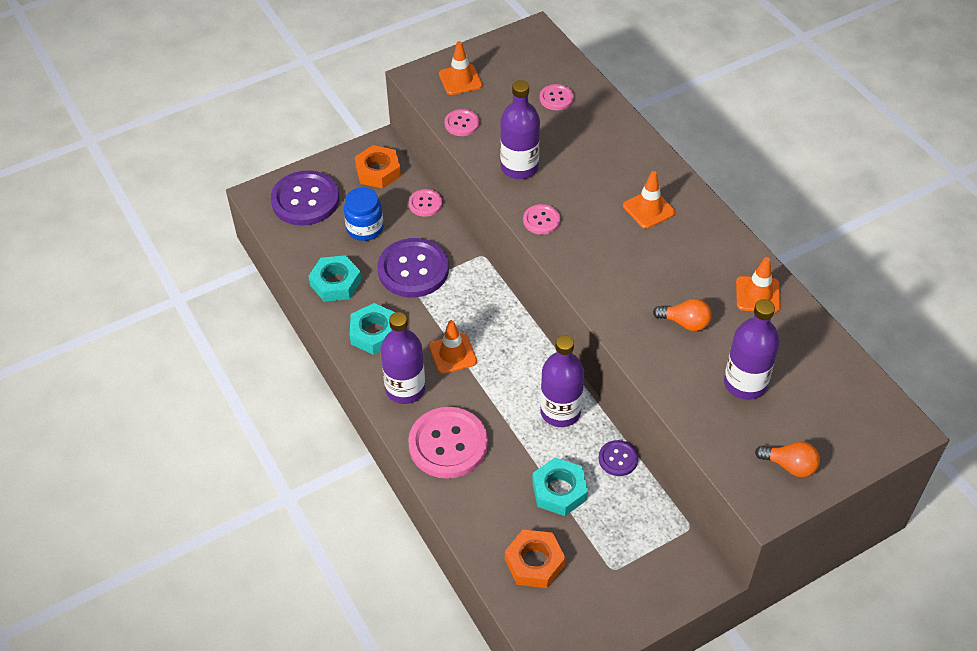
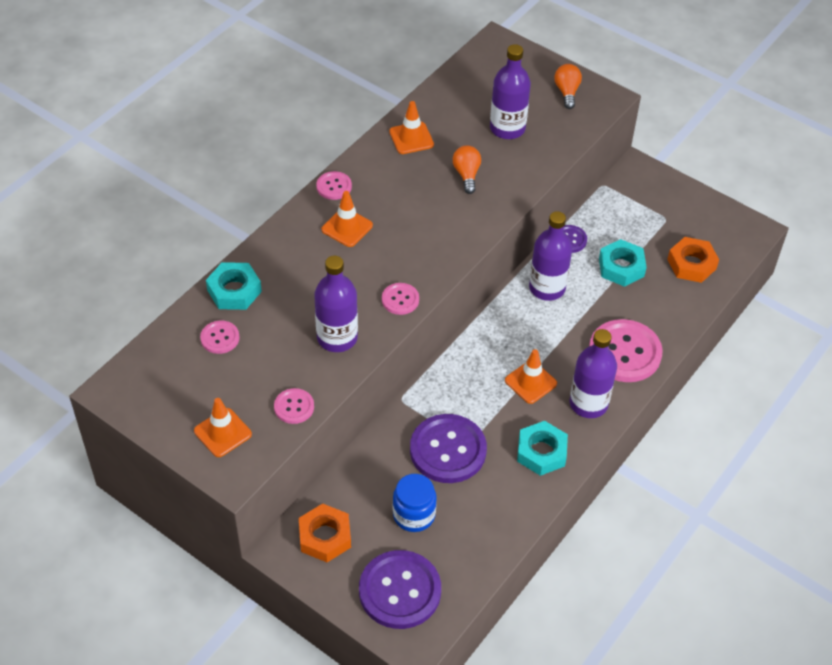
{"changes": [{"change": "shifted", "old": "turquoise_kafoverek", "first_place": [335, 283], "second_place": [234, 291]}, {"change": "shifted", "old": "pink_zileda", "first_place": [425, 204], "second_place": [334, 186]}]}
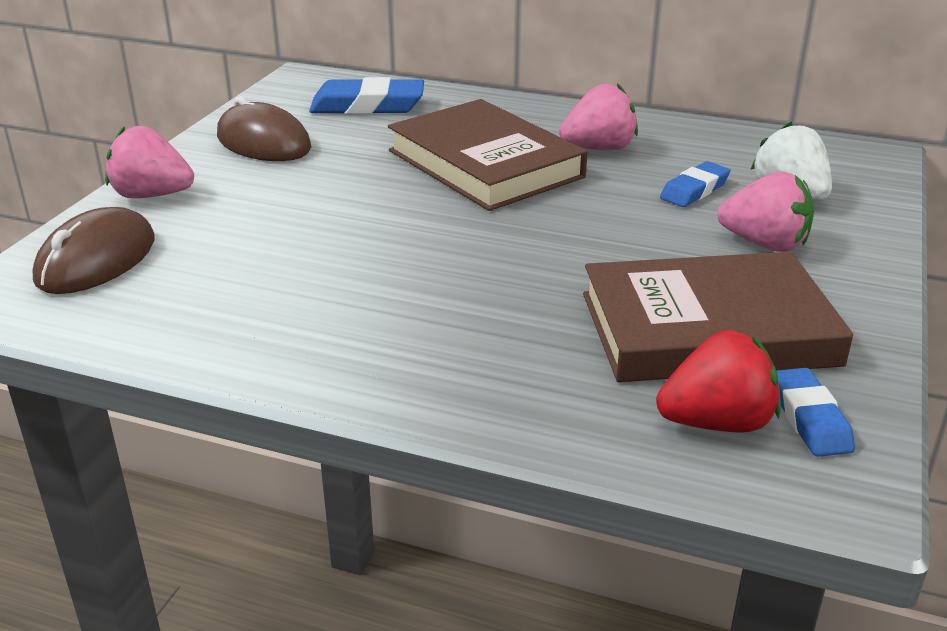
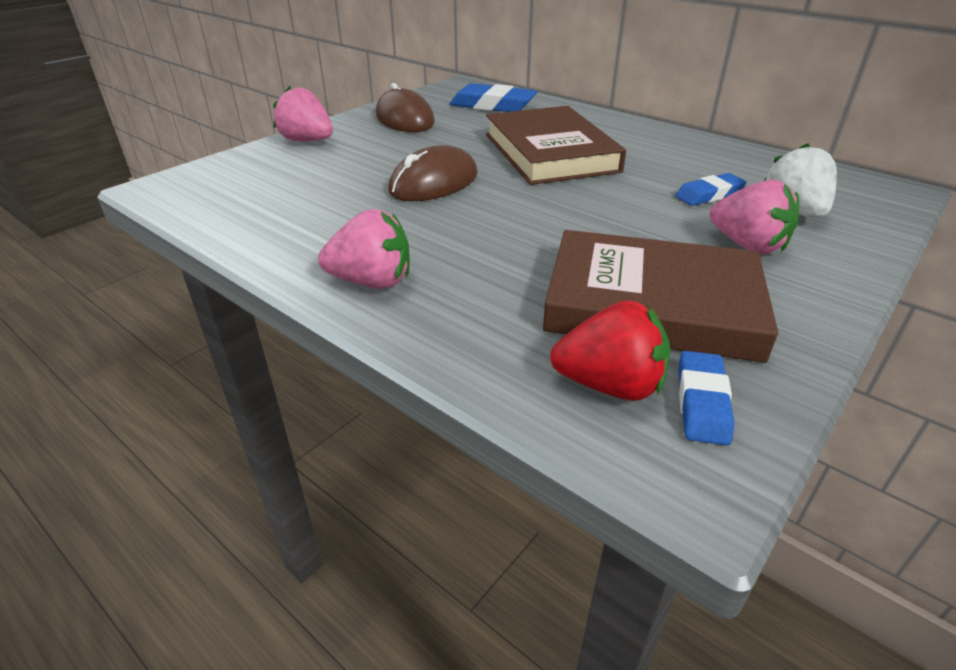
{"changes": [{"change": "shifted", "old": "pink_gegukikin", "first_place": [599, 149], "second_place": [372, 282]}, {"change": "shifted", "old": "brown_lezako", "first_place": [96, 260], "second_place": [434, 183]}]}
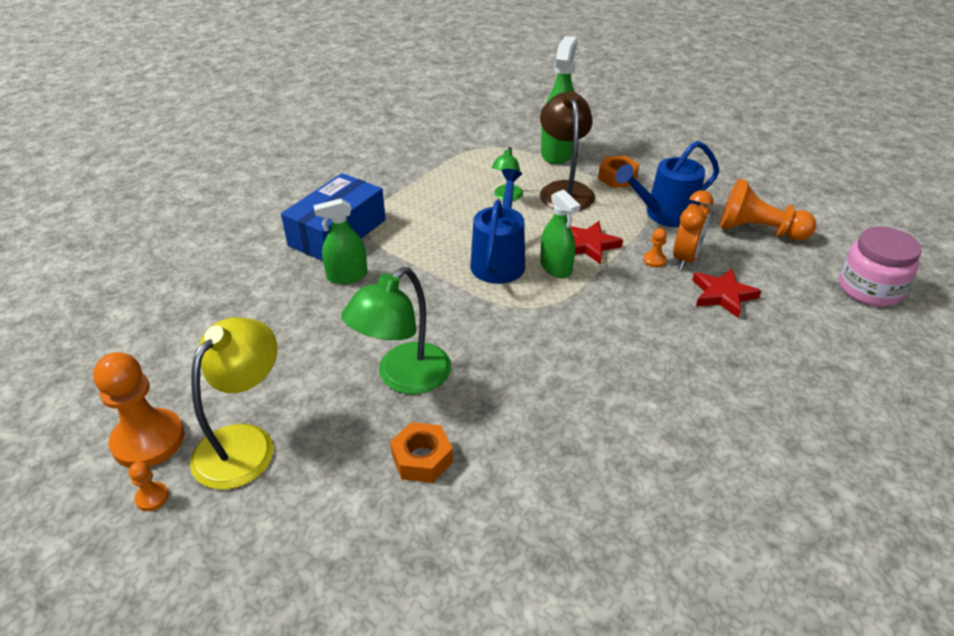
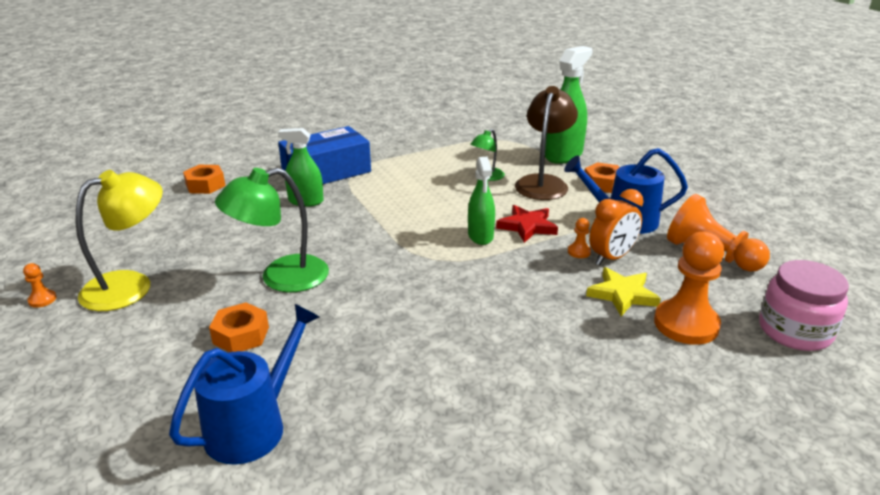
{"changes": [{"change": "shifted", "old": "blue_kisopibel", "first_place": [499, 260], "second_place": [253, 425]}, {"change": "new", "new": "orange_kafoverek", "second_place": [205, 185]}, {"change": "repainted", "old": "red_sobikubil", "new": "yellow_sobikubil", "first_place": [723, 295], "second_place": [622, 295]}, {"change": "shifted", "old": "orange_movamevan", "first_place": [148, 440], "second_place": [686, 324]}]}
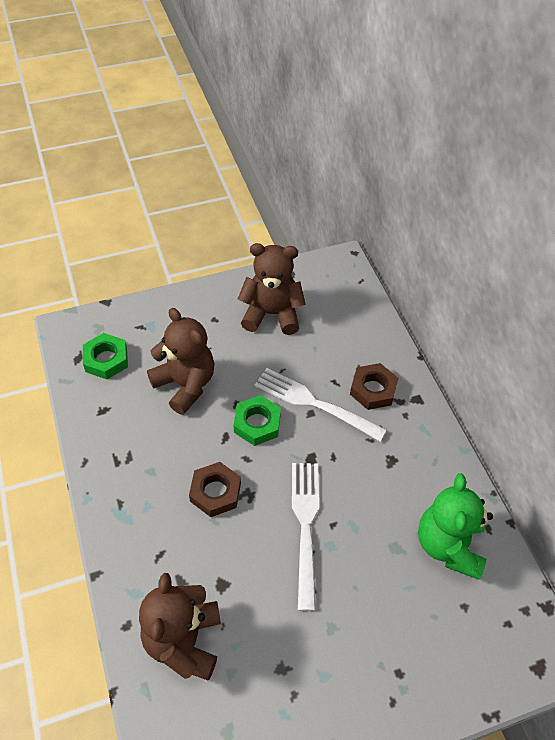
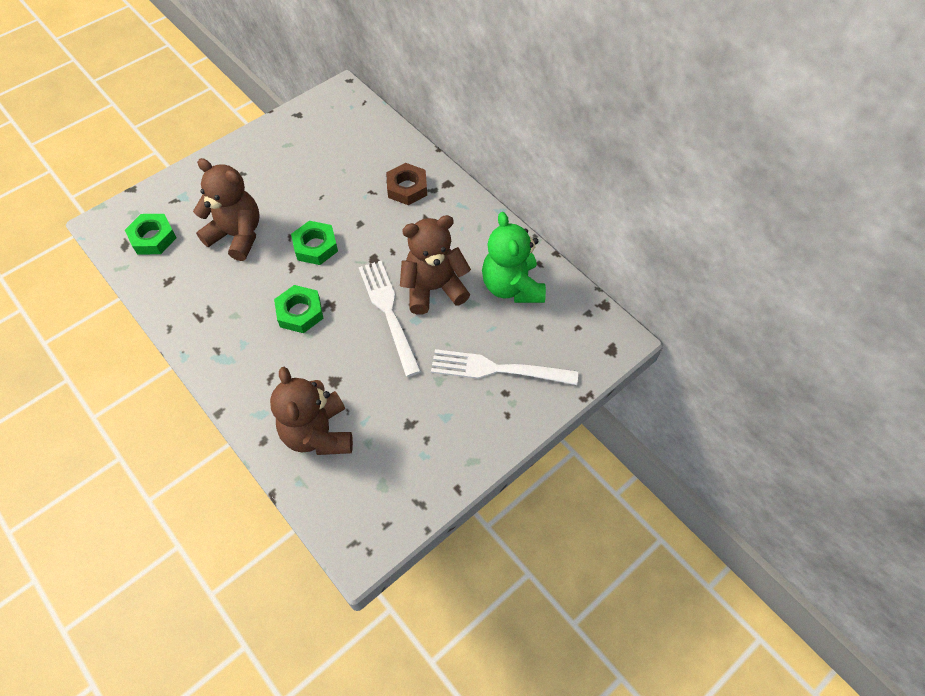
{"changes": [{"change": "repainted", "old": "brown_kafoverek", "new": "green_kafoverek", "first_place": [215, 492], "second_place": [300, 312]}, {"change": "shifted", "old": "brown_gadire", "first_place": [271, 314], "second_place": [434, 288]}, {"change": "shifted", "old": "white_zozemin", "first_place": [314, 403], "second_place": [497, 369]}]}
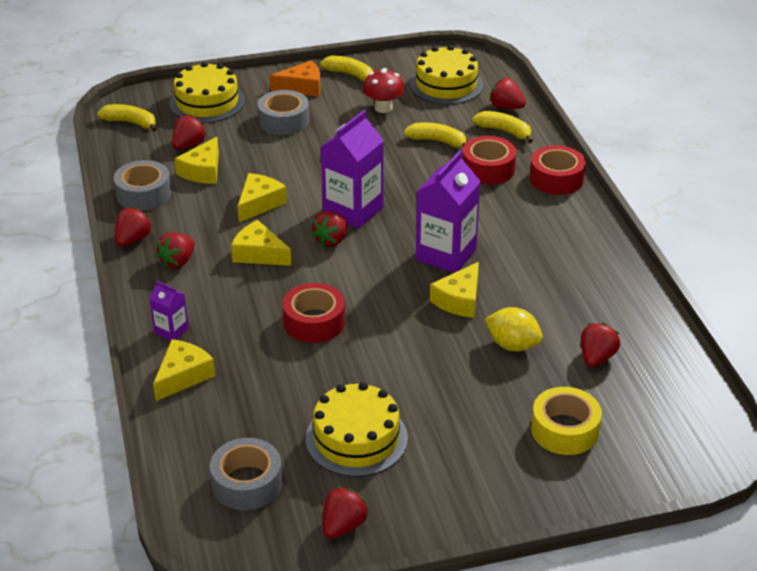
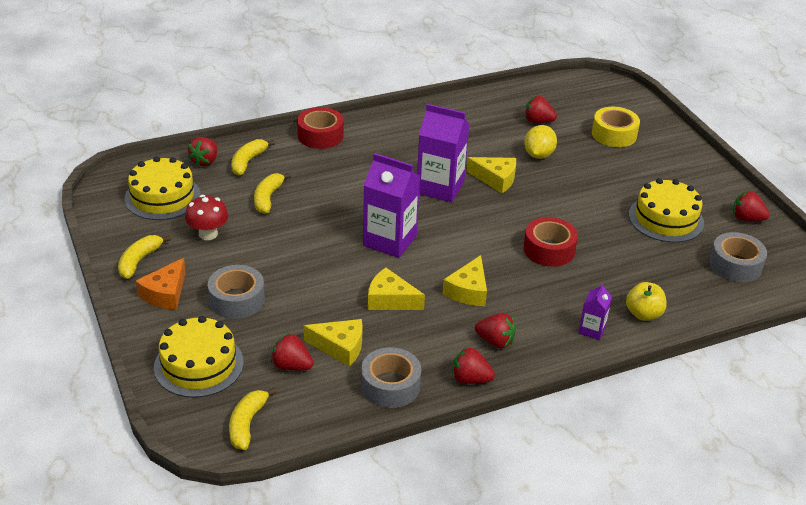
{"changes": [{"change": "rotated", "old": "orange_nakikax", "first_place": [302, 87], "second_place": [165, 293], "degrees": -135}, {"change": "swapped", "old": "yellow_nakikax", "new": "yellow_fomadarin", "first_place": [183, 376], "second_place": [643, 314]}, {"change": "gone", "old": "red_gegukikin", "first_place": [331, 240]}, {"change": "gone", "old": "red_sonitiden", "first_place": [488, 169]}]}
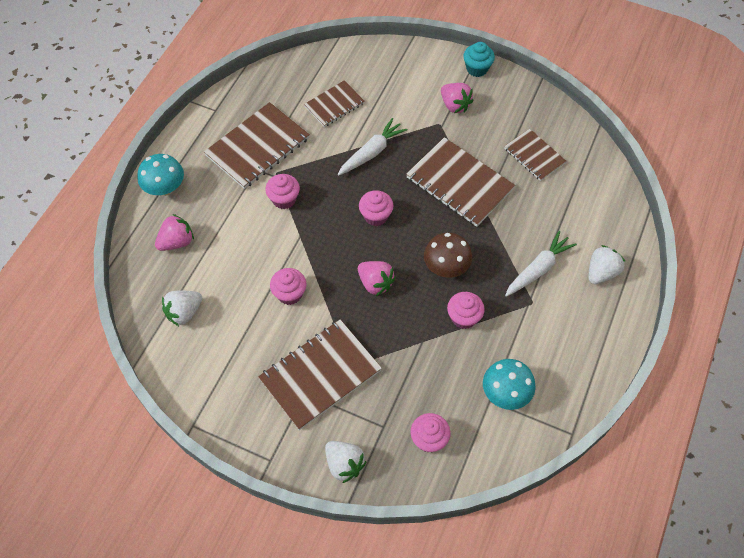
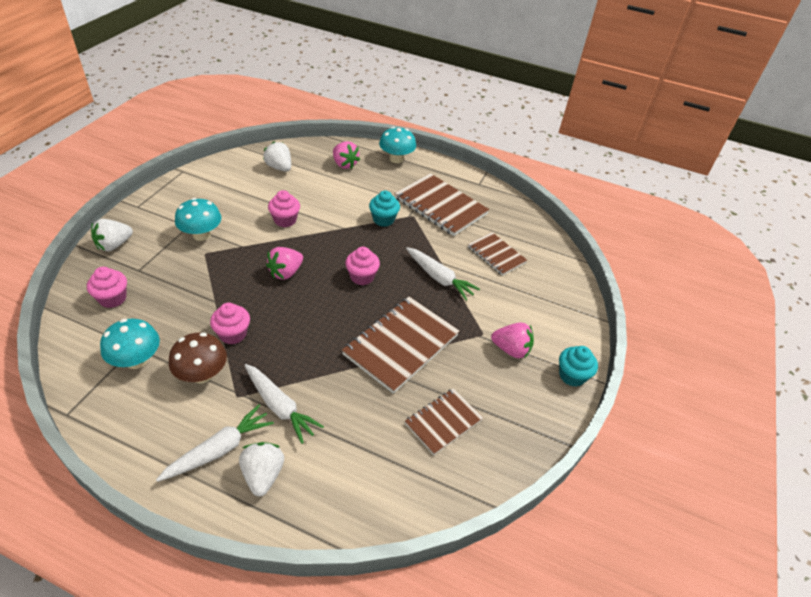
{"changes": [{"change": "new", "new": "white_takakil", "second_place": [219, 449]}, {"change": "shifted", "old": "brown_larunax", "first_place": [446, 267], "second_place": [202, 374]}, {"change": "swapped", "old": "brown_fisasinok", "new": "turquoise_larunax", "first_place": [320, 375], "second_place": [201, 235]}, {"change": "rotated", "old": "white_gegukikin", "first_place": [601, 272], "second_place": [263, 475], "degrees": -135}, {"change": "repainted", "old": "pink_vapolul", "new": "turquoise_vapolul", "first_place": [284, 199], "second_place": [383, 220]}, {"change": "rotated", "old": "pink_gegukikin", "first_place": [455, 105], "second_place": [511, 349], "degrees": -120}]}
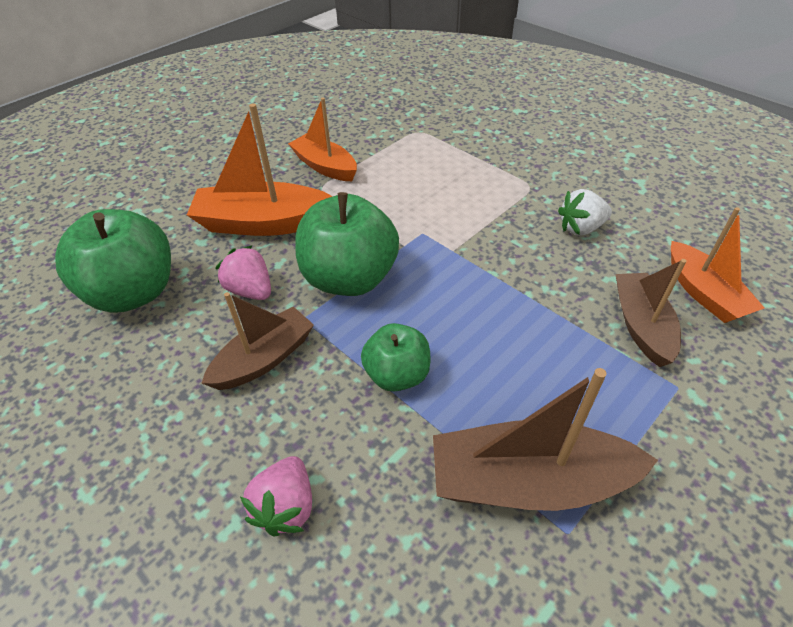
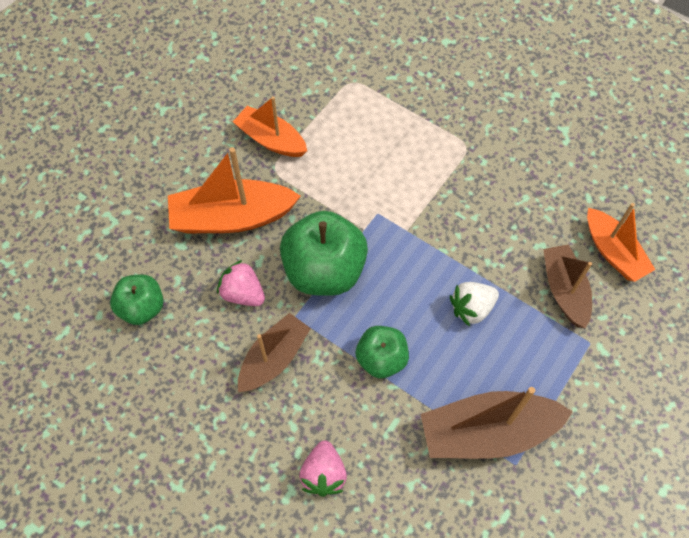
{"changes": [{"change": "scaled", "old": "green_fomadarin", "first_place": [134, 292], "second_place": [142, 308], "factor": 0.59}, {"change": "shifted", "old": "white_gegukikin", "first_place": [581, 228], "second_place": [472, 308]}]}
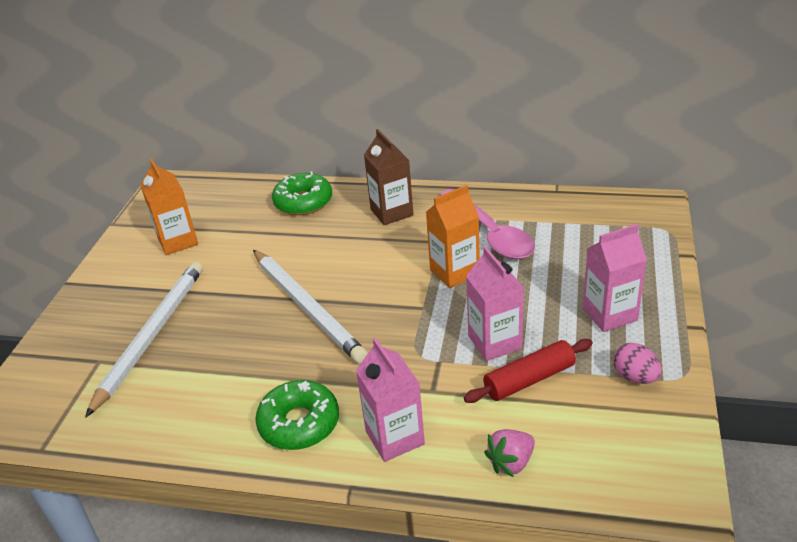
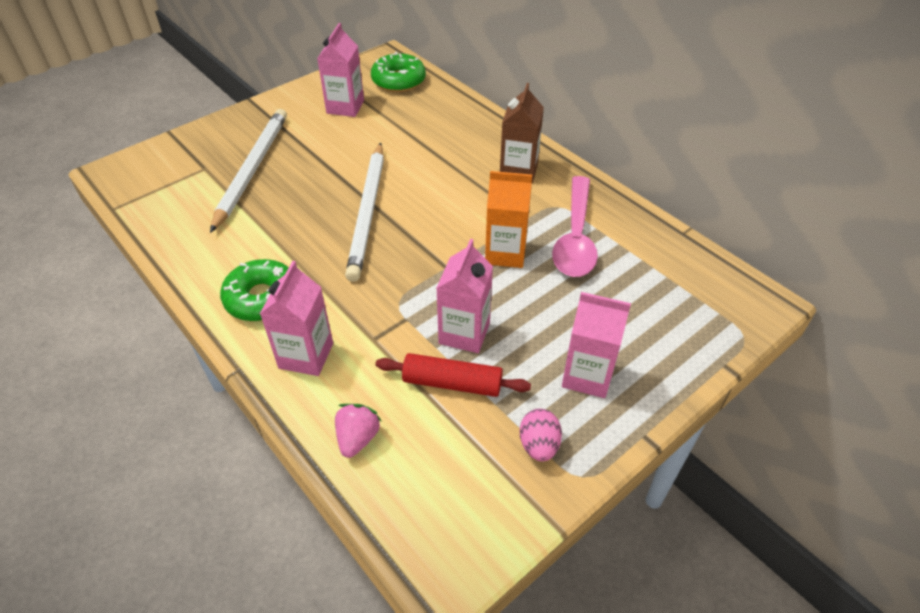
{"changes": [{"change": "rotated", "old": "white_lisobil", "first_place": [151, 336], "second_place": [252, 169], "degrees": -45}, {"change": "repainted", "old": "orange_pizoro", "new": "pink_pizoro", "first_place": [178, 241], "second_place": [345, 107]}, {"change": "rotated", "old": "pink_gegukikin", "first_place": [511, 462], "second_place": [357, 438], "degrees": 105}, {"change": "shifted", "old": "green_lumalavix", "first_place": [303, 202], "second_place": [398, 81]}]}
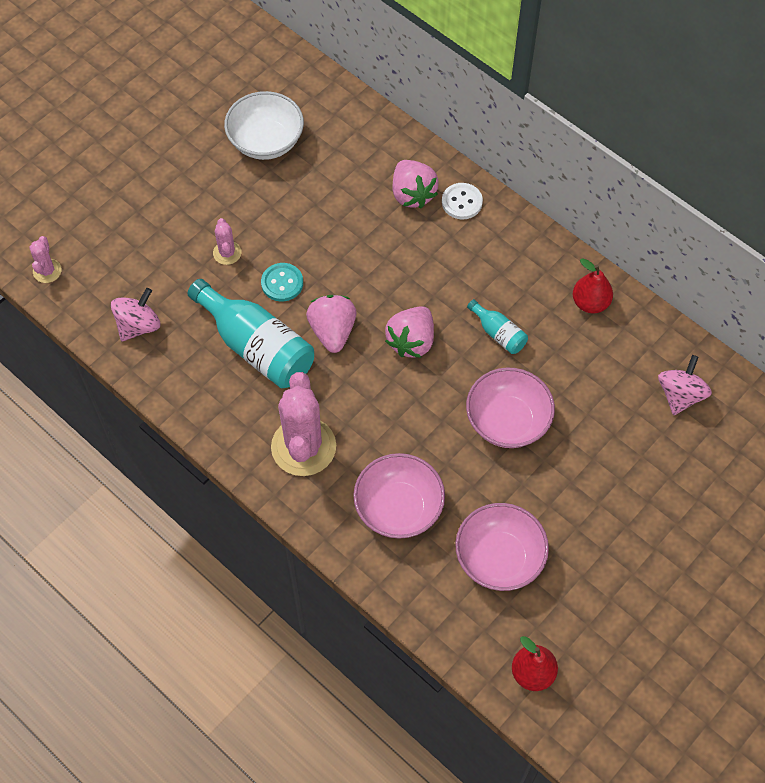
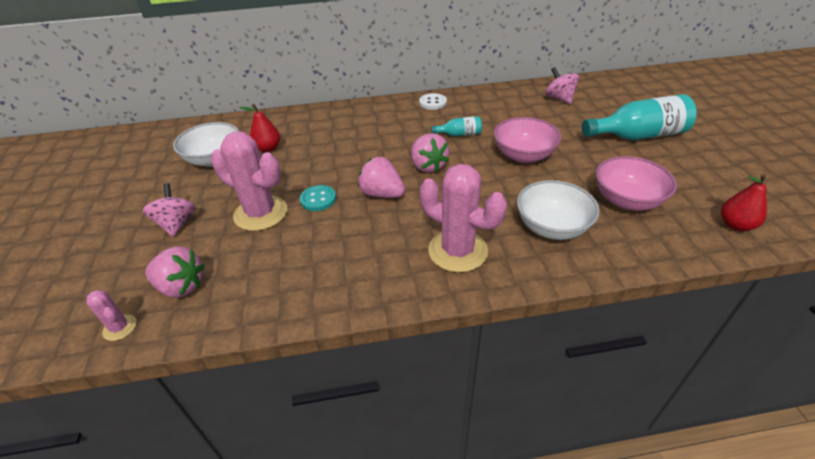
{"changes": [{"change": "shifted", "old": "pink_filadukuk", "first_place": [138, 325], "second_place": [177, 224]}, {"change": "shifted", "old": "pink_gegukikin", "first_place": [412, 194], "second_place": [181, 286]}, {"change": "scaled", "old": "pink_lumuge", "first_place": [227, 253], "second_place": [261, 213], "factor": 2.13}, {"change": "shifted", "old": "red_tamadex", "first_place": [590, 303], "second_place": [268, 148]}, {"change": "shifted", "old": "white_zileda", "first_place": [462, 202], "second_place": [432, 102]}, {"change": "repainted", "old": "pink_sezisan", "new": "white_sezisan", "first_place": [398, 508], "second_place": [552, 227]}, {"change": "shifted", "old": "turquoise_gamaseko", "first_place": [256, 346], "second_place": [638, 136]}]}
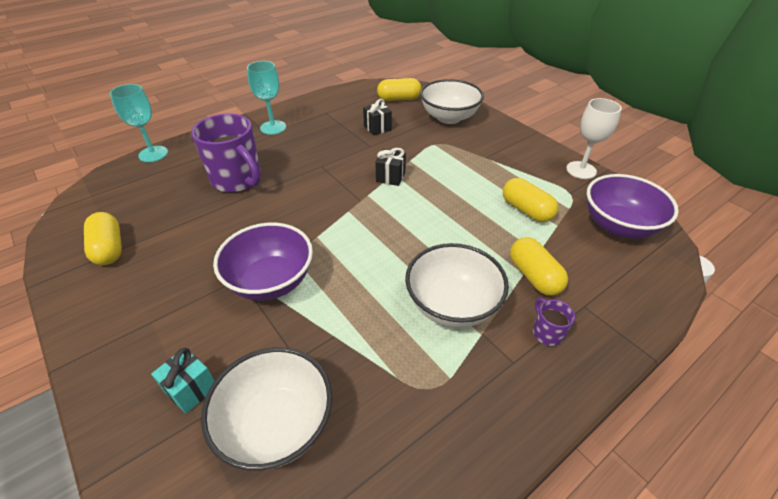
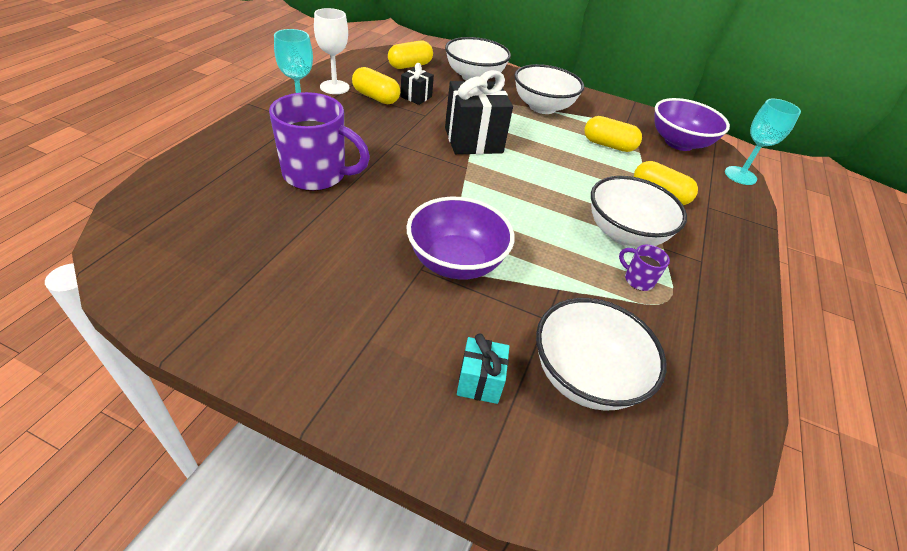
{"changes": [{"change": "shifted", "old": "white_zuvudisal", "first_place": [581, 170], "second_place": [334, 87]}, {"change": "shifted", "old": "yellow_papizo", "first_place": [109, 248], "second_place": [376, 97]}, {"change": "scaled", "old": "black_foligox", "first_place": [390, 177], "second_place": [473, 140], "factor": 1.96}, {"change": "new", "new": "white_sezisan", "second_place": [542, 107]}, {"change": "shifted", "old": "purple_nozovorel", "first_place": [547, 332], "second_place": [637, 280]}, {"change": "shifted", "old": "turquoise_zuvudisal", "first_place": [153, 154], "second_place": [740, 175]}]}
